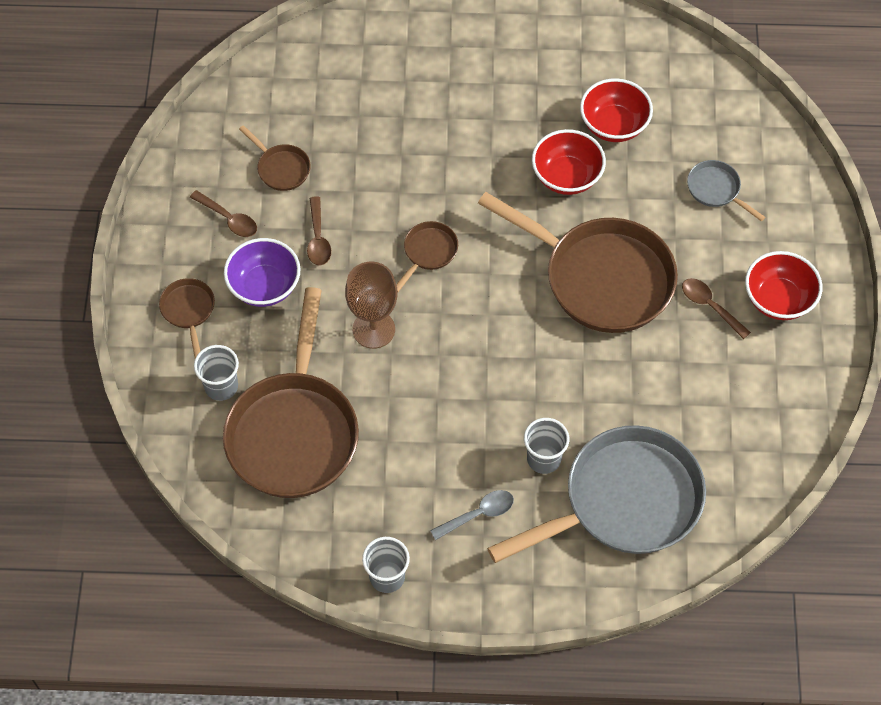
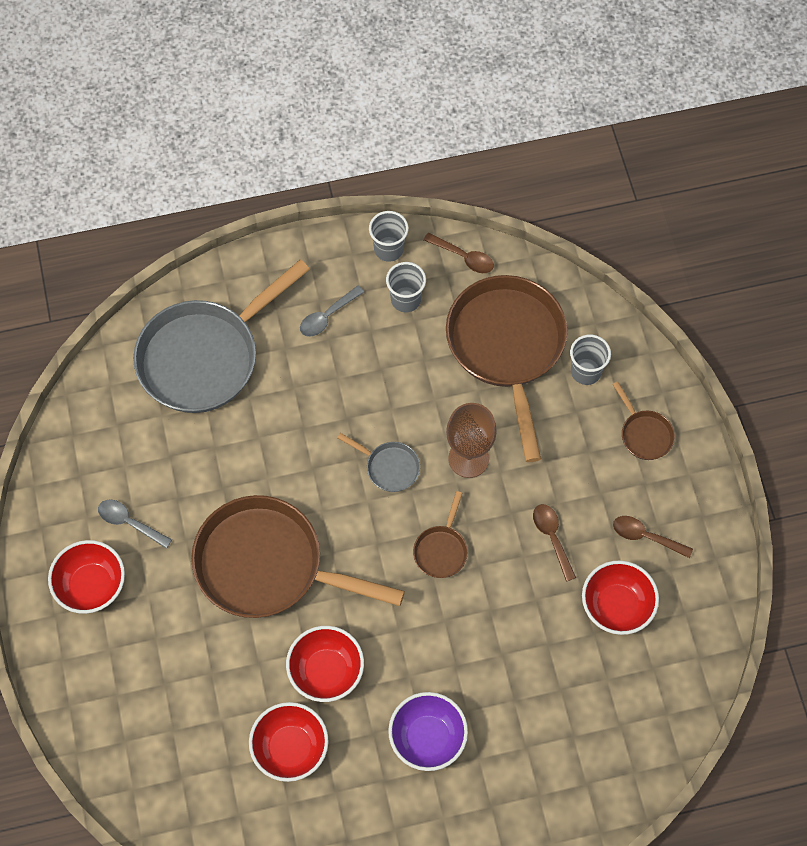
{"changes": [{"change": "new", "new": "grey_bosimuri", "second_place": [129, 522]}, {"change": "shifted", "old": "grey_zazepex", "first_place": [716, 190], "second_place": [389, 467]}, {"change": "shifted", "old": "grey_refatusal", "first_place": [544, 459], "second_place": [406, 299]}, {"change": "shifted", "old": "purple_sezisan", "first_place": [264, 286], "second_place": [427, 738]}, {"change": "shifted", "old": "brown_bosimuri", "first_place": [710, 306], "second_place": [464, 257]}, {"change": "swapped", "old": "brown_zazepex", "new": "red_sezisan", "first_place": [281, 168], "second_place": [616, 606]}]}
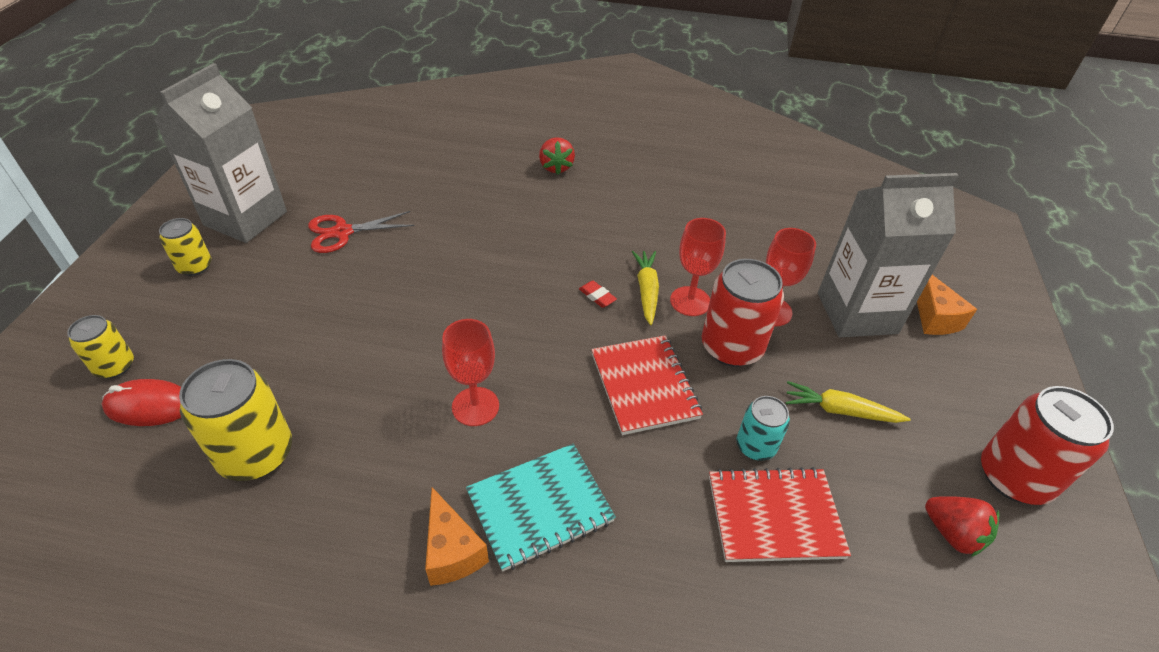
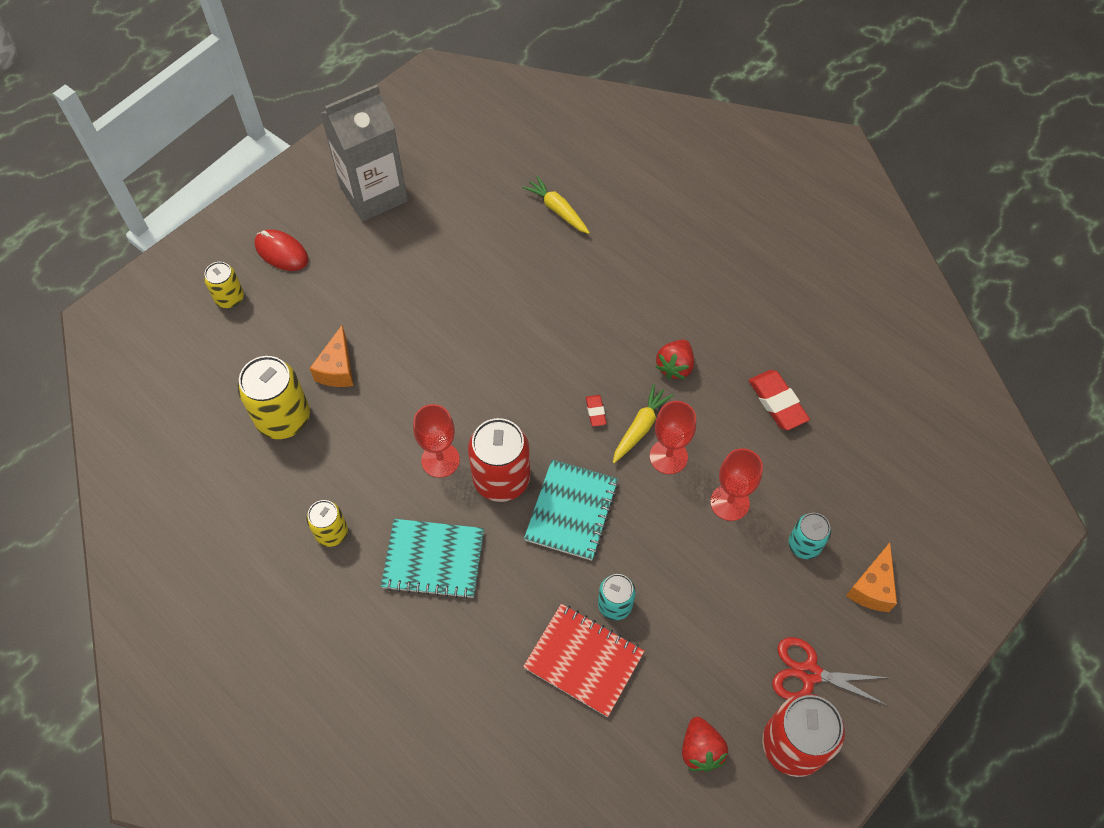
{"changes": [{"change": "shifted", "old": "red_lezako", "first_place": [150, 406], "second_place": [281, 252]}, {"change": "shifted", "old": "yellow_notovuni", "first_place": [195, 266], "second_place": [331, 532]}, {"change": "shifted", "old": "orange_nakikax", "first_place": [452, 551], "second_place": [337, 369]}, {"change": "shifted", "old": "red_notovuni", "first_place": [731, 347], "second_place": [501, 479]}, {"change": "shifted", "old": "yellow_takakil", "first_place": [840, 411], "second_place": [557, 210]}, {"change": "repainted", "old": "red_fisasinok", "new": "turquoise_fisasinok", "first_place": [644, 386], "second_place": [571, 511]}, {"change": "shifted", "old": "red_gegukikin", "first_place": [556, 167], "second_place": [675, 367]}, {"change": "new", "new": "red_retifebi", "second_place": [777, 402]}, {"change": "shifted", "old": "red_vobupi", "first_place": [342, 232], "second_place": [809, 673]}, {"change": "swapped", "old": "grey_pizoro", "new": "turquoise_notovuni", "first_place": [857, 313], "second_place": [804, 545]}]}
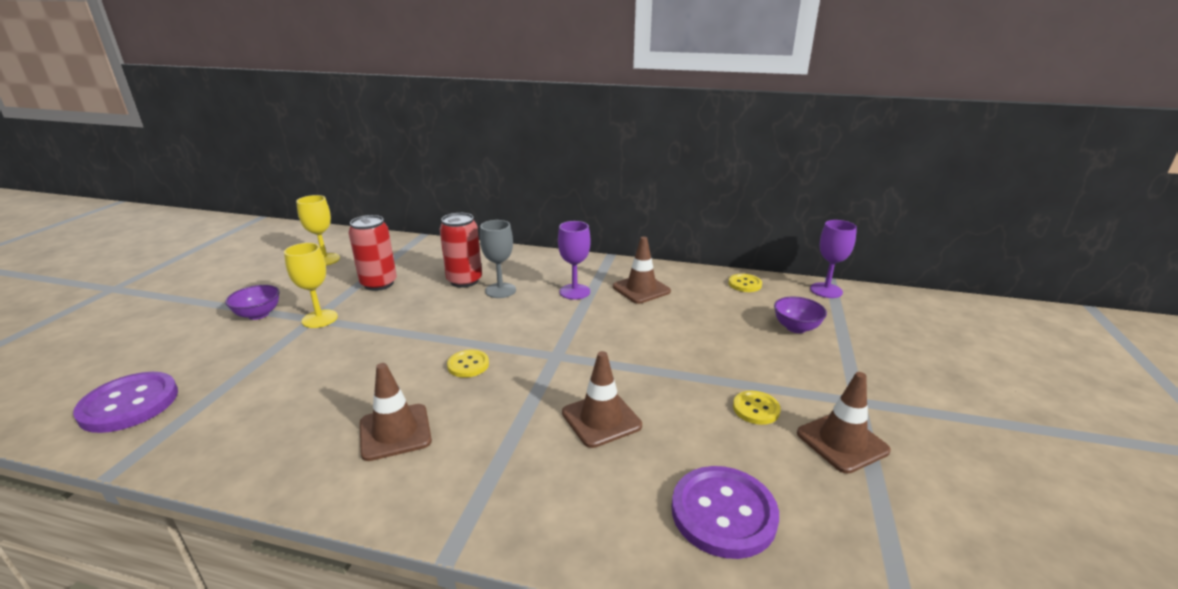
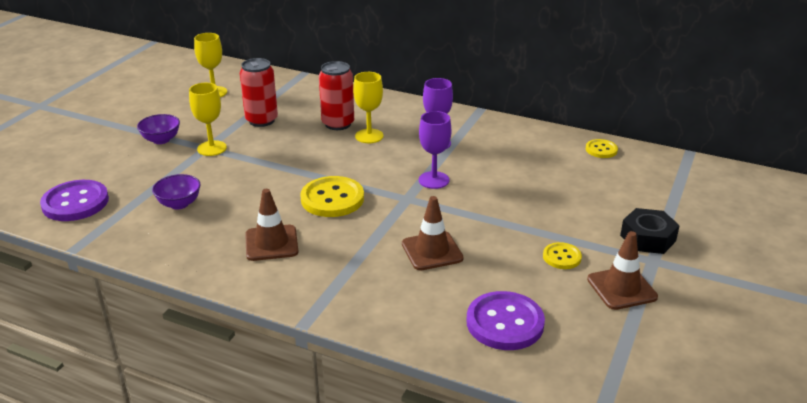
{"changes": [{"change": "shifted", "old": "purple_sezisan", "first_place": [796, 328], "second_place": [179, 204]}, {"change": "scaled", "old": "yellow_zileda", "first_place": [468, 365], "second_place": [332, 199], "factor": 1.83}, {"change": "repainted", "old": "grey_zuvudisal", "new": "yellow_zuvudisal", "first_place": [500, 290], "second_place": [369, 136]}, {"change": "shifted", "old": "purple_zuvudisal", "first_place": [826, 290], "second_place": [434, 180]}, {"change": "new", "new": "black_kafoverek", "second_place": [647, 238]}, {"change": "gone", "old": "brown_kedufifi", "first_place": [641, 289]}]}
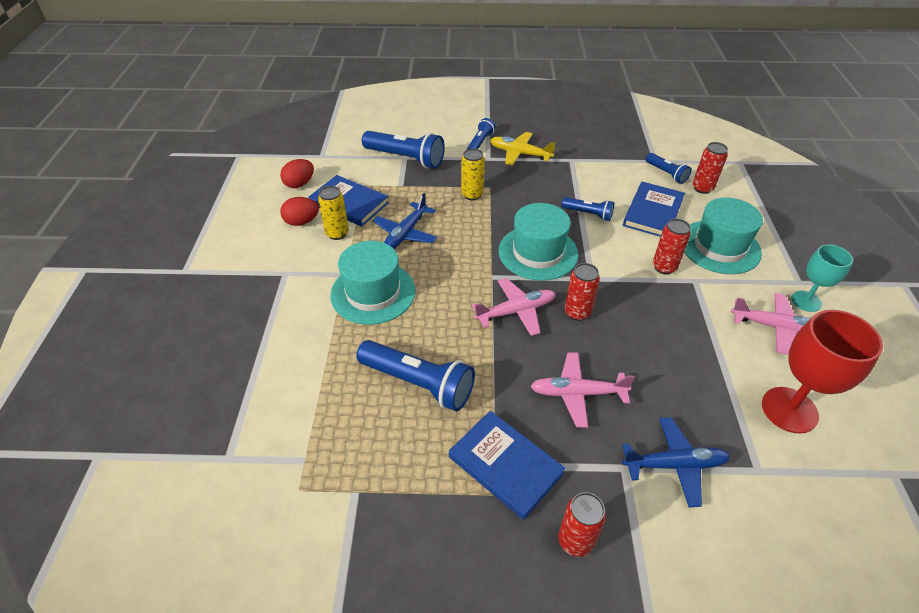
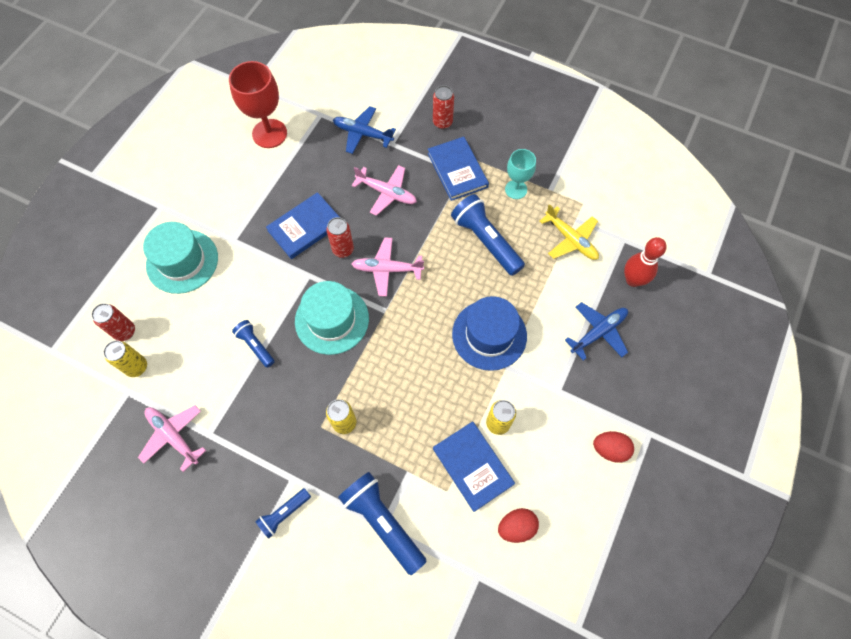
{"changes": [{"change": "swapped", "old": "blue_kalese", "new": "yellow_notovuni", "first_place": [666, 173], "second_place": [137, 367]}, {"change": "shifted", "old": "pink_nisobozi", "first_place": [775, 327], "second_place": [174, 436]}, {"change": "shifted", "old": "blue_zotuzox", "first_place": [653, 212], "second_place": [305, 227]}, {"change": "repainted", "old": "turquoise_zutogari", "new": "blue_zutogari", "first_place": [373, 292], "second_place": [489, 335]}, {"change": "shifted", "old": "turquoise_zuvudisal", "first_place": [806, 301], "second_place": [516, 189]}, {"change": "shifted", "old": "yellow_nisobozi", "first_place": [520, 154], "second_place": [570, 239]}, {"change": "shifted", "old": "blue_nisobozi", "first_place": [406, 233], "second_place": [598, 332]}, {"change": "shifted", "old": "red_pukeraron", "first_place": [302, 222], "second_place": [609, 449]}, {"change": "new", "new": "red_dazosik", "second_place": [633, 280]}, {"change": "gone", "old": "red_notovuni", "first_place": [664, 267]}]}
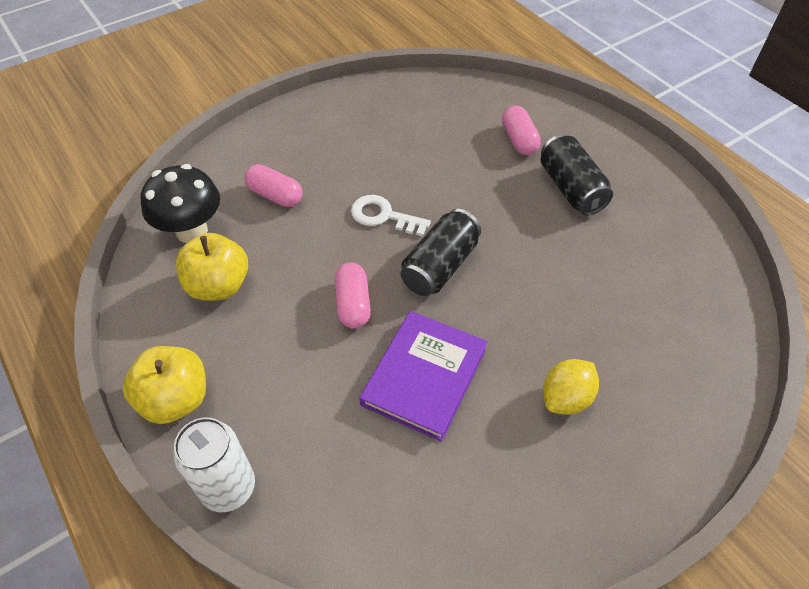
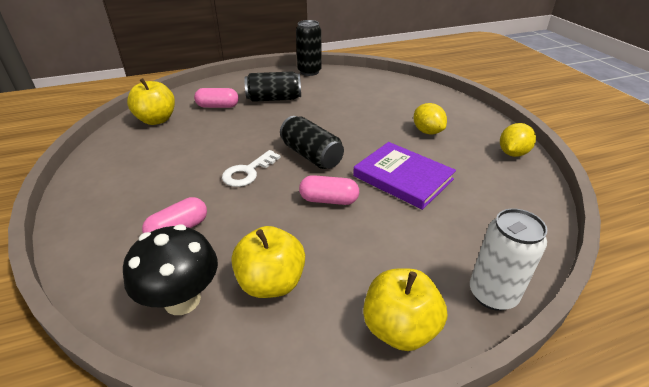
{"changes": [{"change": "new", "new": "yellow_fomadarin", "second_place": [156, 120]}, {"change": "new", "new": "black_notovuni", "second_place": [309, 72]}, {"change": "new", "new": "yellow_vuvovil", "second_place": [512, 153]}]}
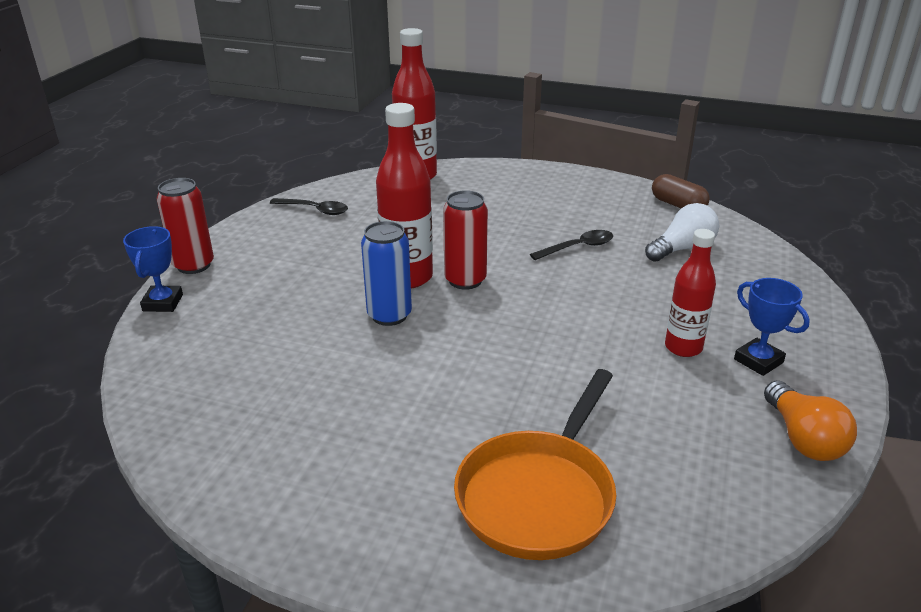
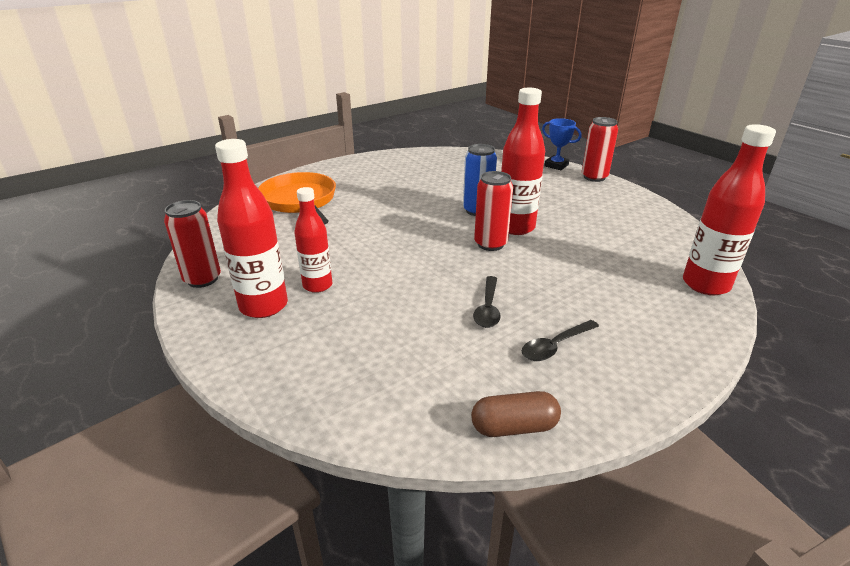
{"changes": [{"change": "swapped", "old": "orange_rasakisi", "new": "red_notovuni", "first_place": [803, 438], "second_place": [202, 279]}, {"change": "swapped", "old": "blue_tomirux", "new": "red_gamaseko", "first_place": [758, 361], "second_place": [263, 306]}, {"change": "shifted", "old": "black_bosimuri", "first_place": [314, 210], "second_place": [555, 346]}, {"change": "gone", "old": "white_rasakisi", "first_place": [682, 249]}]}
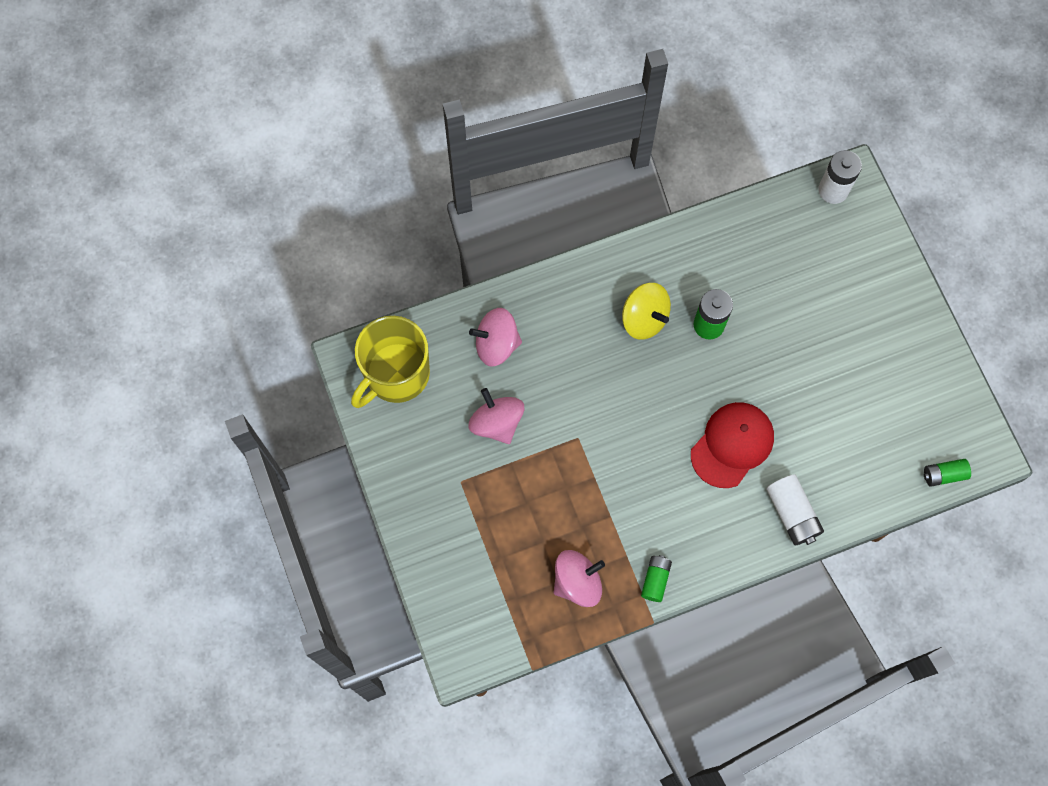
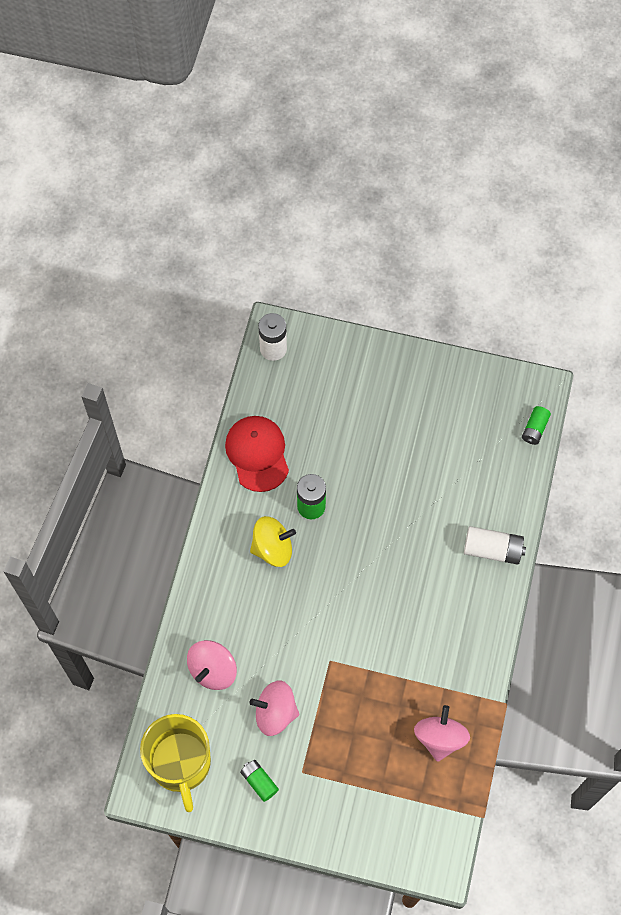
{"changes": [{"change": "shifted", "old": "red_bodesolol", "first_place": [732, 445], "second_place": [257, 454]}, {"change": "shifted", "old": "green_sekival", "first_place": [655, 580], "second_place": [259, 782]}]}
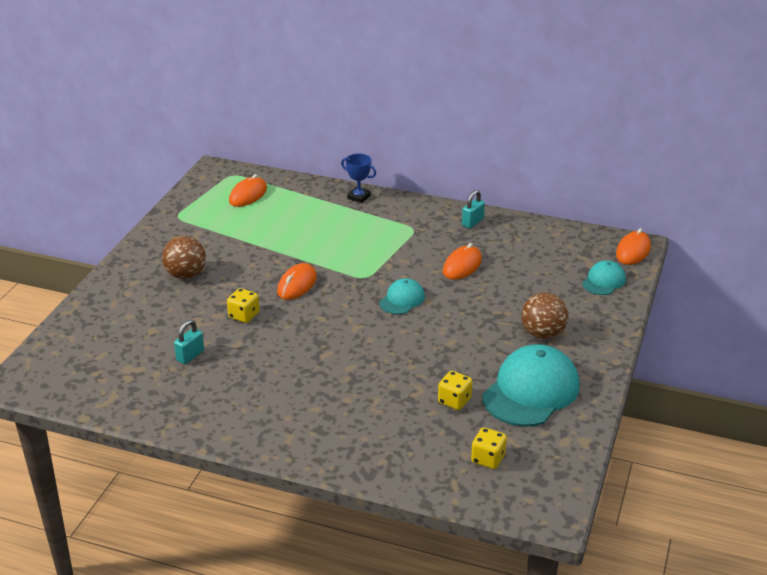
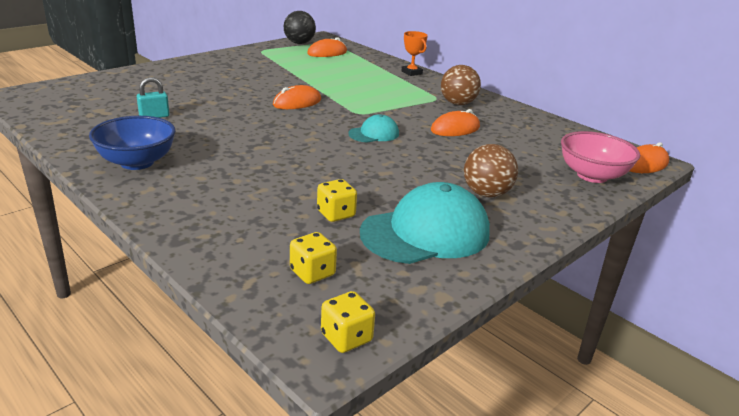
{"changes": [{"change": "new", "new": "blue_sezisan", "second_place": [137, 162]}, {"change": "new", "new": "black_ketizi", "second_place": [299, 43]}, {"change": "shifted", "old": "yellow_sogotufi", "first_place": [244, 315], "second_place": [346, 338]}, {"change": "repainted", "old": "blue_tomirux", "new": "orange_tomirux", "first_place": [359, 197], "second_place": [411, 72]}, {"change": "shifted", "old": "brown_ketizi", "first_place": [186, 275], "second_place": [458, 103]}, {"change": "swapped", "old": "turquoise_bodesolol", "new": "pink_sezisan", "first_place": [603, 281], "second_place": [592, 176]}, {"change": "gone", "old": "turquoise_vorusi", "first_place": [472, 222]}]}
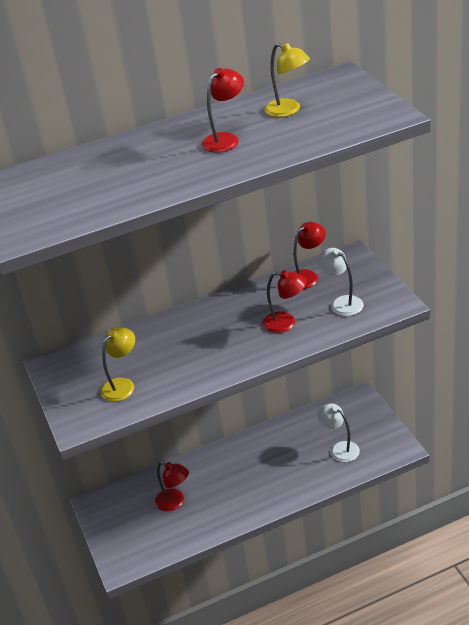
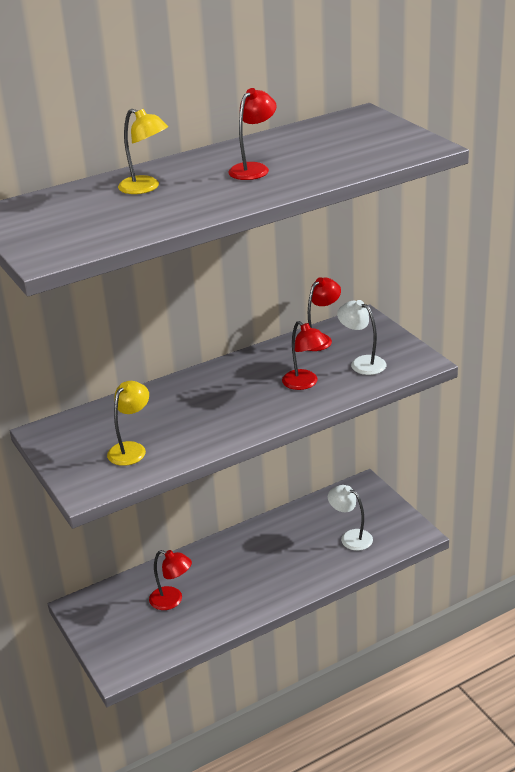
{"changes": [{"change": "shifted", "old": "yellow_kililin", "first_place": [288, 110], "second_place": [146, 188]}, {"change": "rotated", "old": "red_kililin", "first_place": [286, 323], "second_place": [305, 383], "degrees": 45}]}
